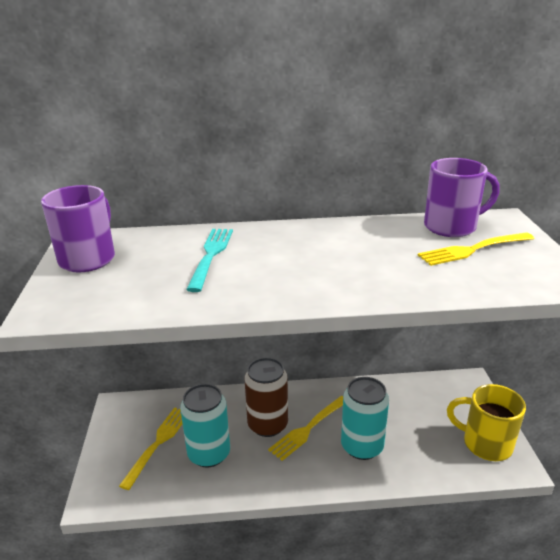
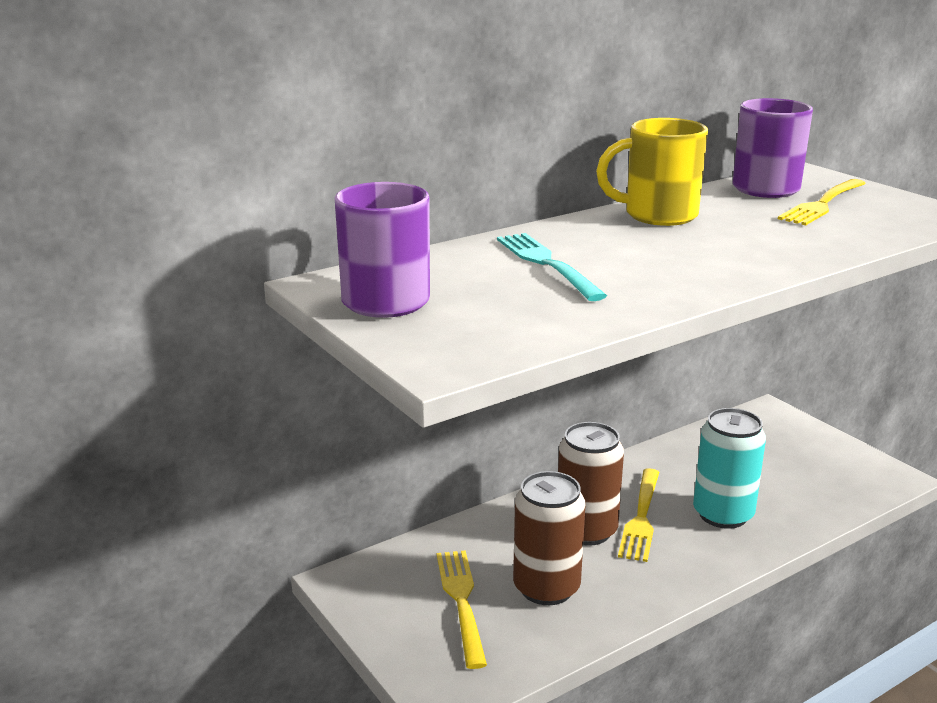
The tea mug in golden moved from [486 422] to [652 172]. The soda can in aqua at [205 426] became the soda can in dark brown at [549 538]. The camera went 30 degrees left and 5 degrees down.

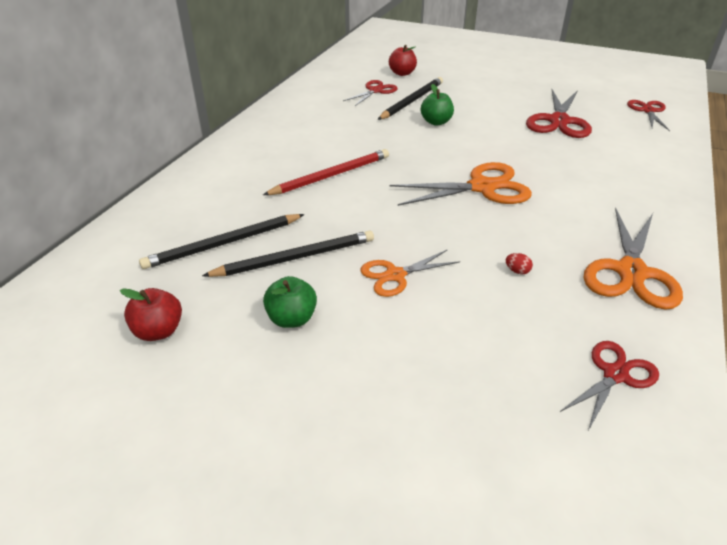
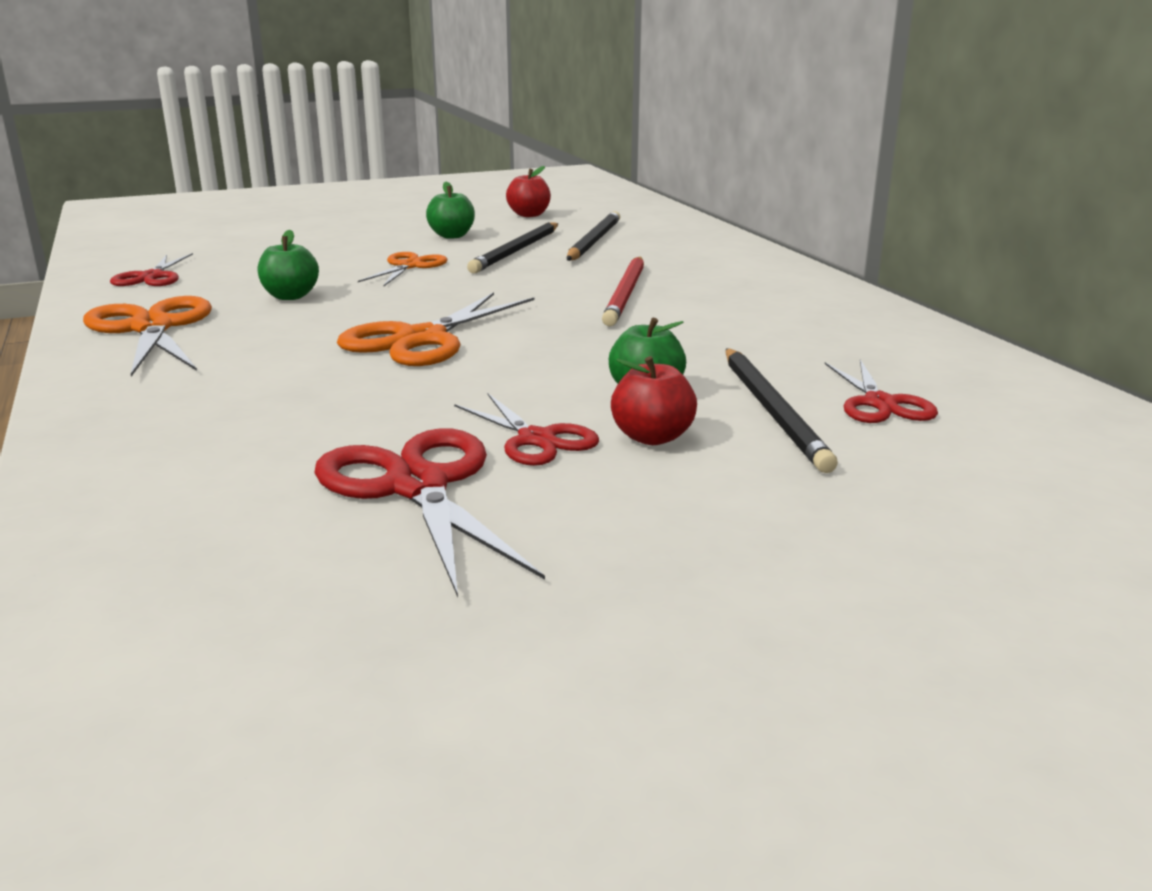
The apple fruit in red moved from [403 60] to [654 400]. The scissors in red moved from [648 115] to [526 429]. The egg in red at [519 263] was replaced by the apple fruit in green at [288 265]. The camera went 135 degrees right and 15 degrees down.

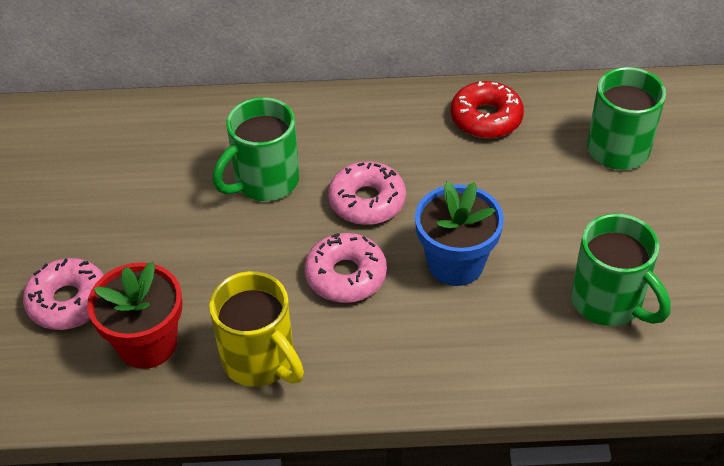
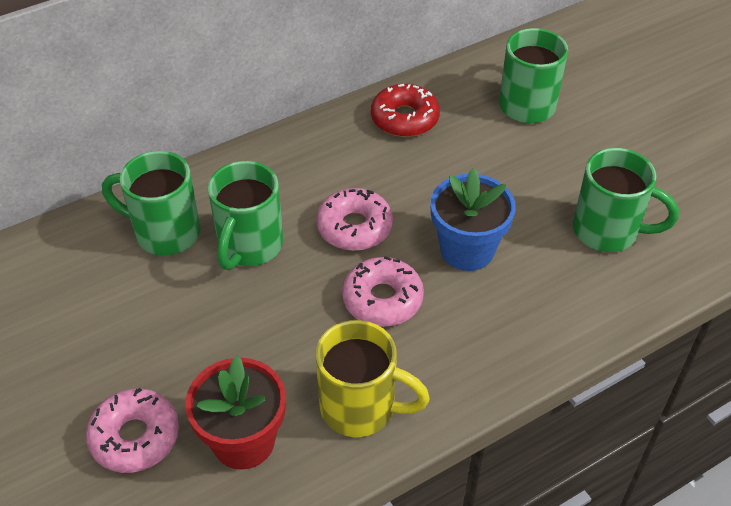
The tea mug in green at [151 203] appeared. The camera went 30 degrees left and 0 degrees up.

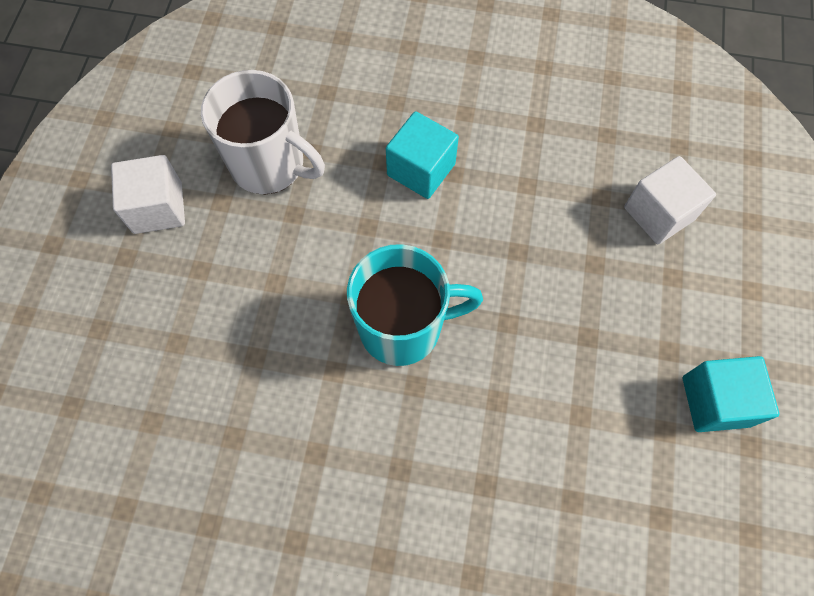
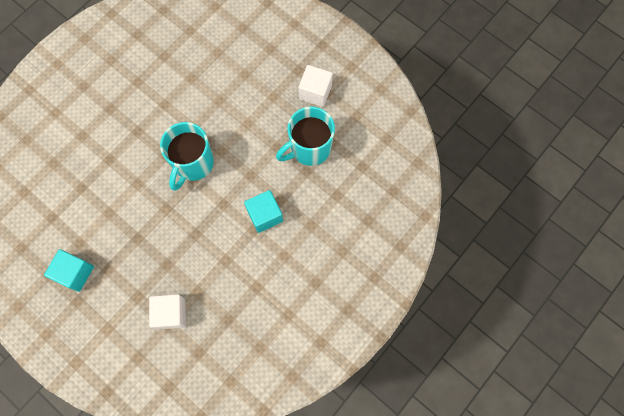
The tea mug in snow-white at [263 132] became the tea mug in aqua at [305 136]. The camera went 120 degrees right and 5 degrees up.

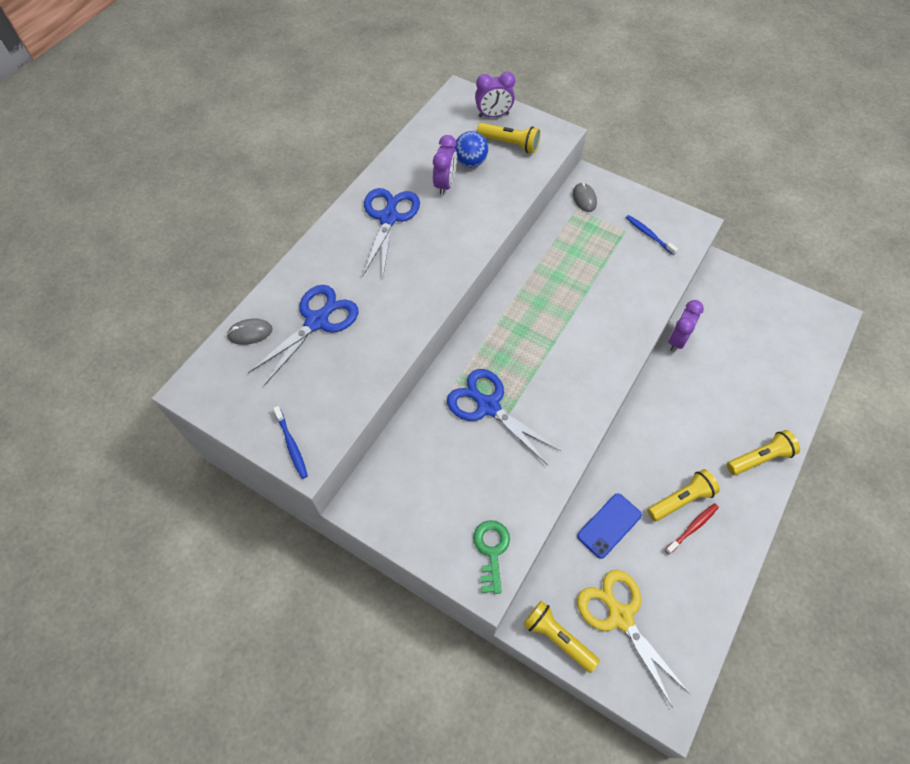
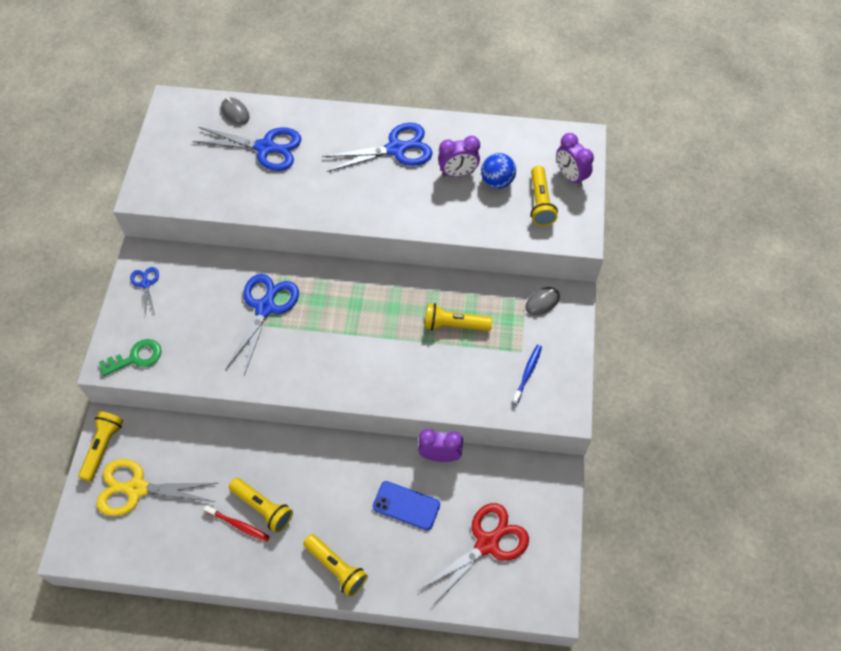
The tooth brush in royal blue at [290 442] disappeared. The scissors in royal blue at [144 291] appeared. The scissors in red at [474 555] appeared. The pocket torch in golden at [458 317] appeared. The mobile phone in royal blue moved from [609 526] to [406 505]. The scissors in golden at [634 639] turned 120 degrees counterclockwise. The camera went 65 degrees right and 0 degrees up.

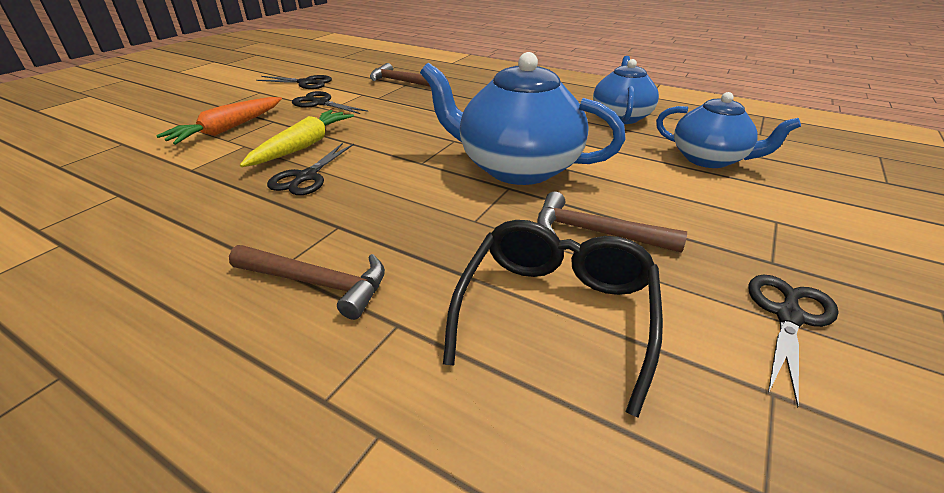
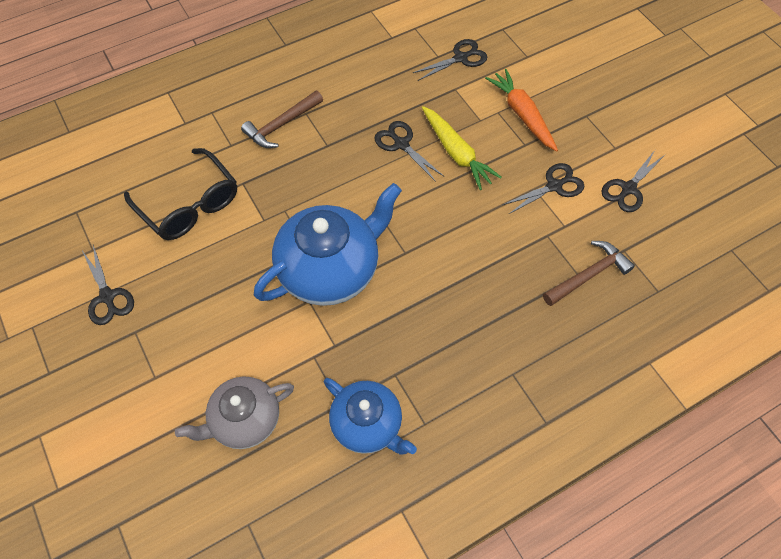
The carpenter's hammer in dark brown at [612 222] disappeared. The scissors in ebony at [450 60] appeared. The tea pot in royal blue at [728 130] became the tea pot in grey at [234 412]. The camera went 120 degrees right and 25 degrees up.

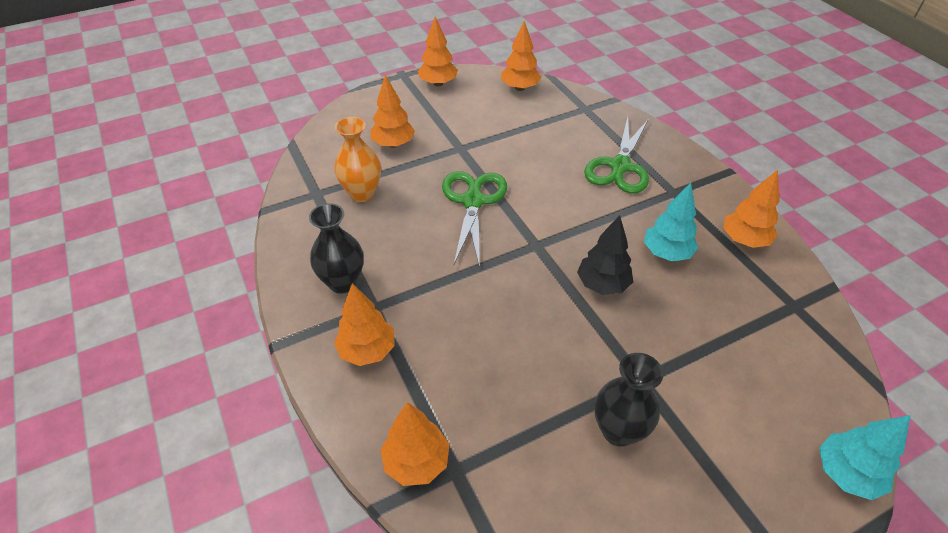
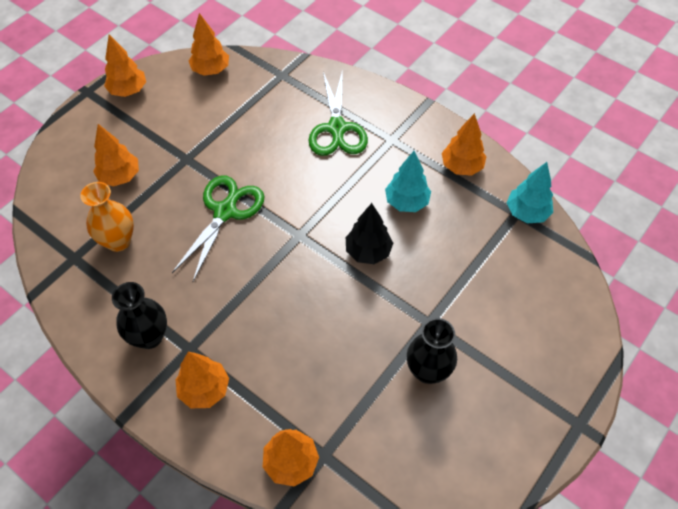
The fir tree in aqua moved from [865 457] to [530 193]. The scissors in green at [474 219] turned 45 degrees clockwise. The camera went 25 degrees left and 10 degrees up.

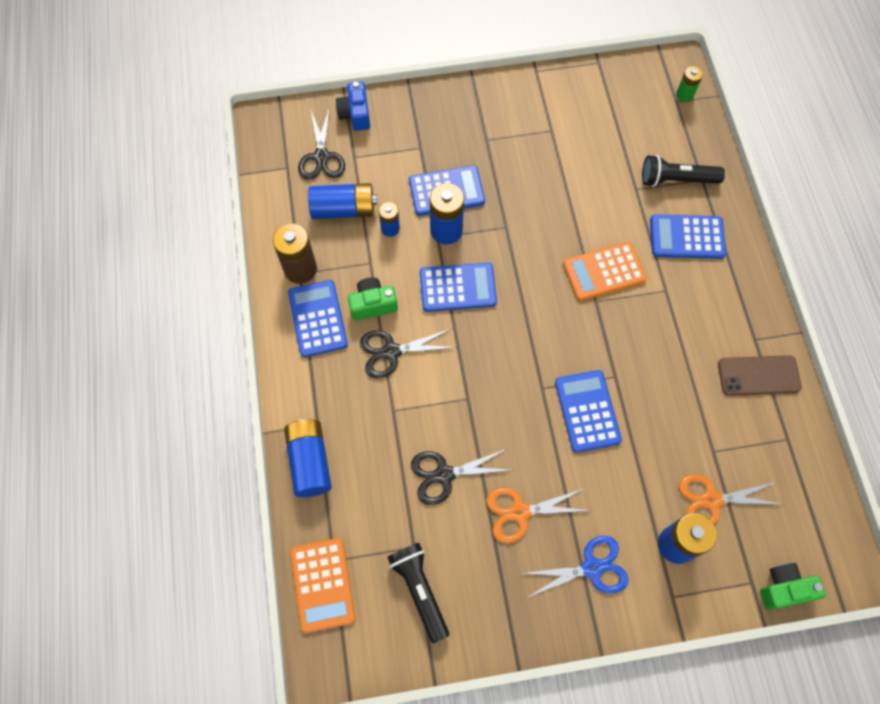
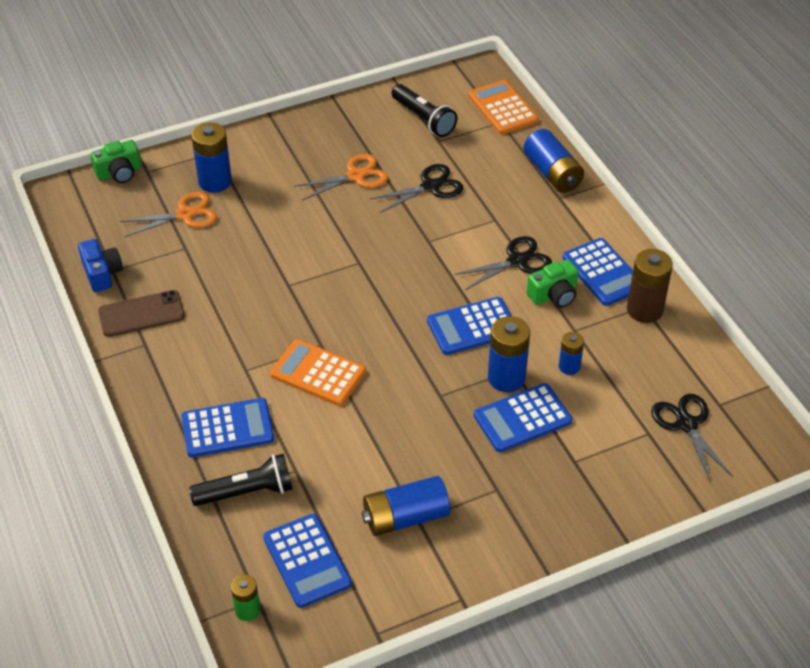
The scissors in royal blue at [574 566] disappeared. The battery in royal blue moved from [342 201] to [406 506]. The compact camera in royal blue moved from [353 106] to [100 265]. The adding machine in royal blue moved from [588 411] to [307 561]. The adding machine in orange-coloured at [605 271] turned 120 degrees counterclockwise. The camera went 165 degrees right and 20 degrees down.

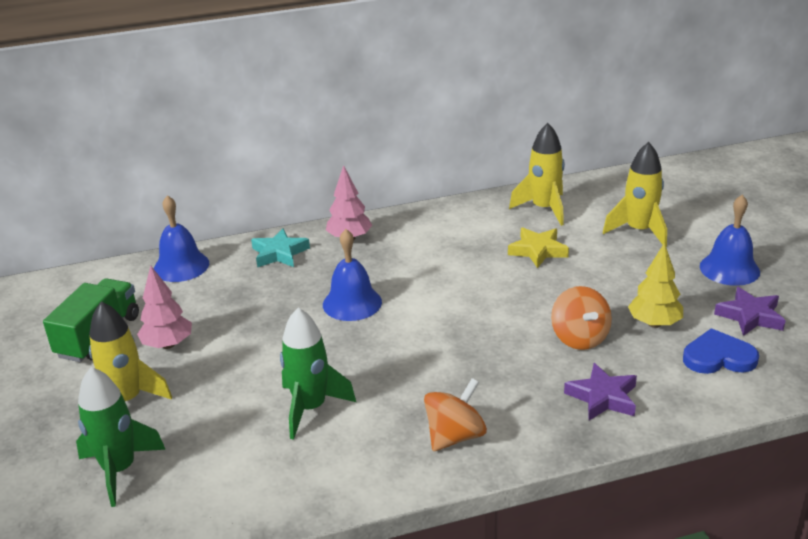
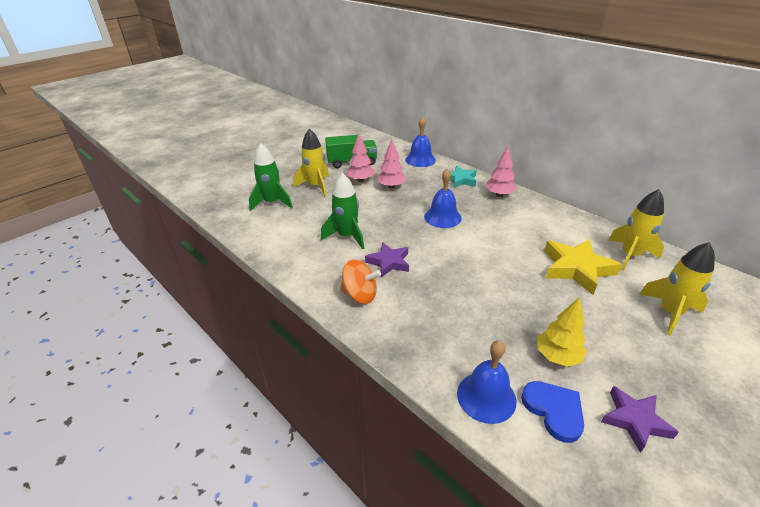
The spinning top in orange-coloured at [581 318] disappeared. The fir tree in pink at [391 164] appeared. The star in violet moved from [600 391] to [387 260]. The hand bell in royal blue moved from [730 240] to [487 382]. The star in golden at [538 247] changed to 1.55 times the size. The camera went 60 degrees right and 5 degrees up.

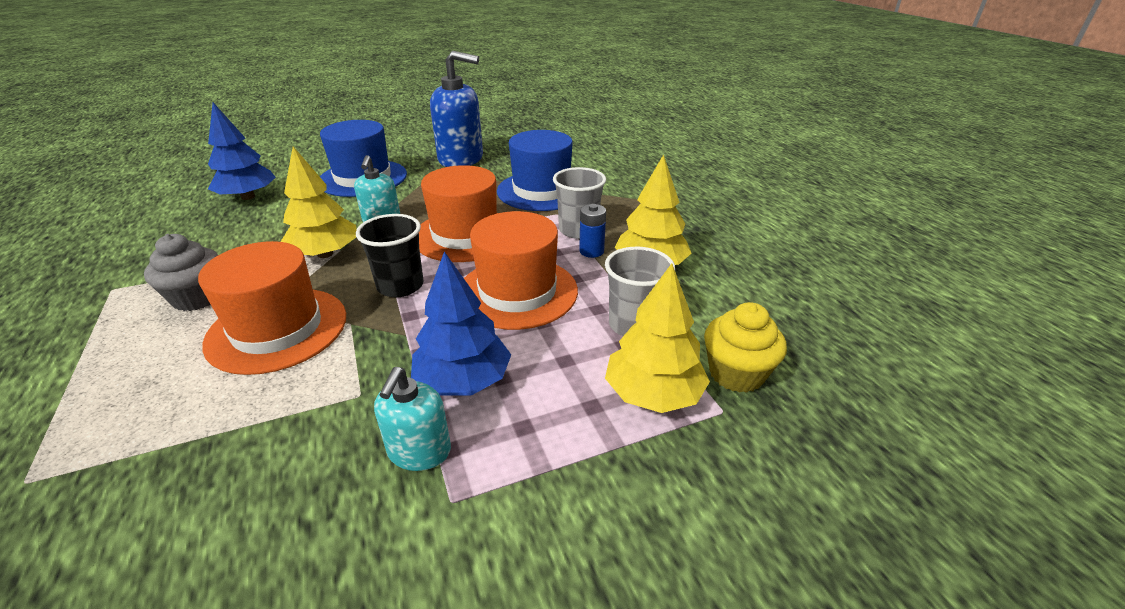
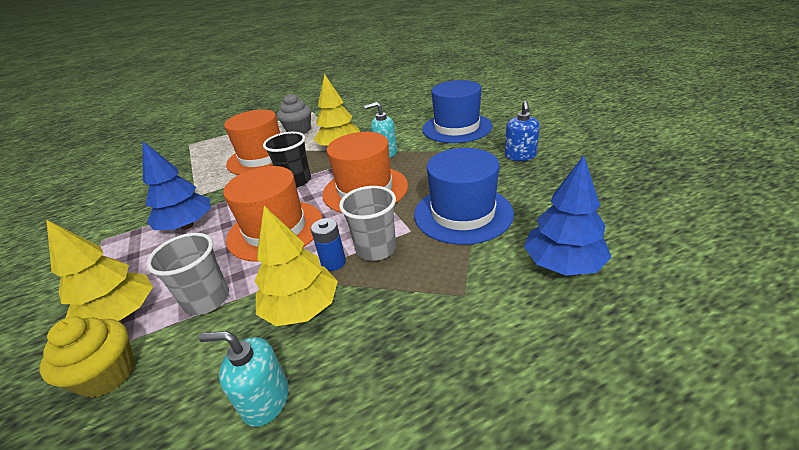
The fir tree in royal blue moved from [242 151] to [568 215]. The pump bottle in aqua moved from [412 419] to [244 379]. The pump bottle in royal blue at [456 109] changed to 0.56 times the size. The camera went 90 degrees right and 0 degrees up.

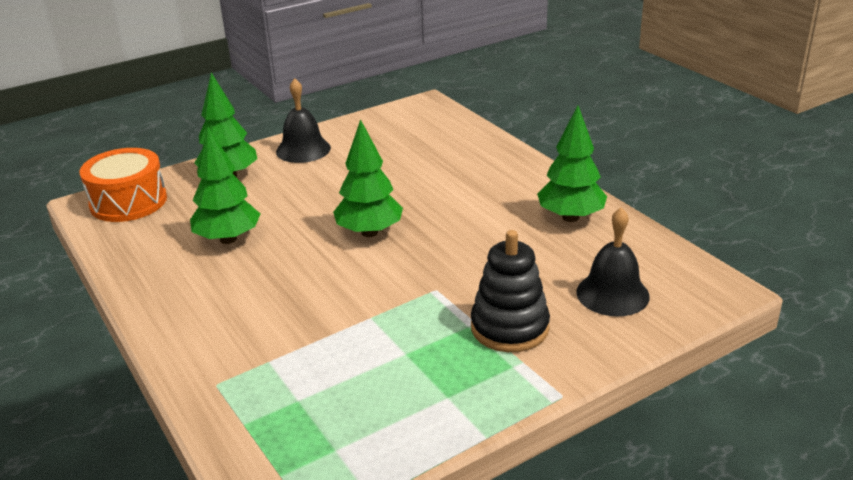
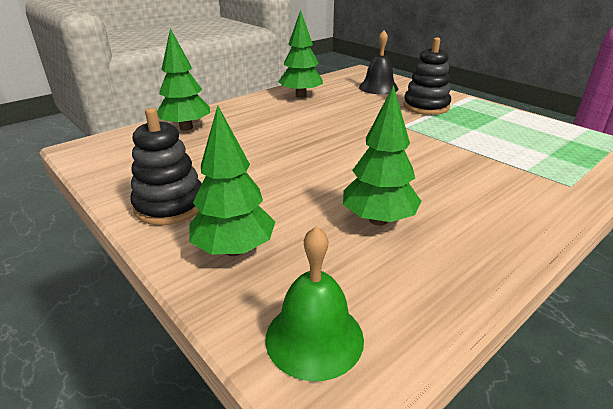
The fir tree in green moved from [368 178] to [183 79]. The drum in orange-coloured at [123 185] was replaced by the hand bell in green at [314 303]. The hand bell in ebony at [303 120] was replaced by the stacking toy in ebony at [166 166]. The camera went 100 degrees left and 0 degrees up.

